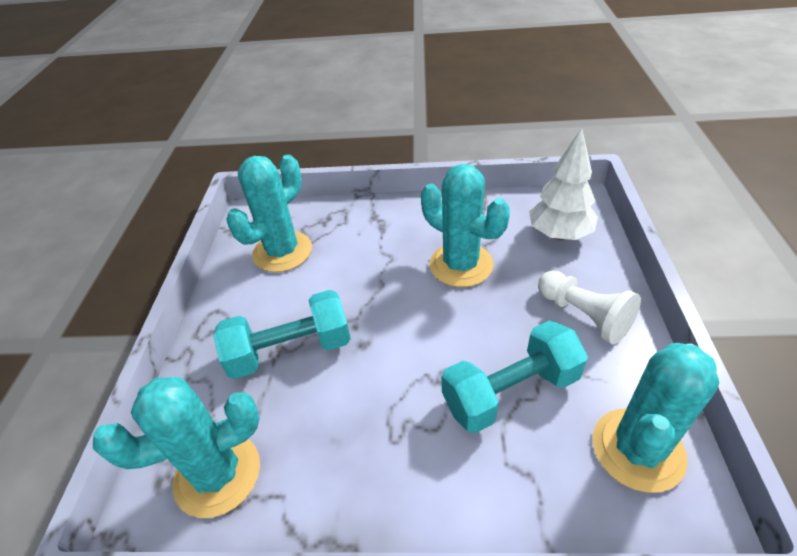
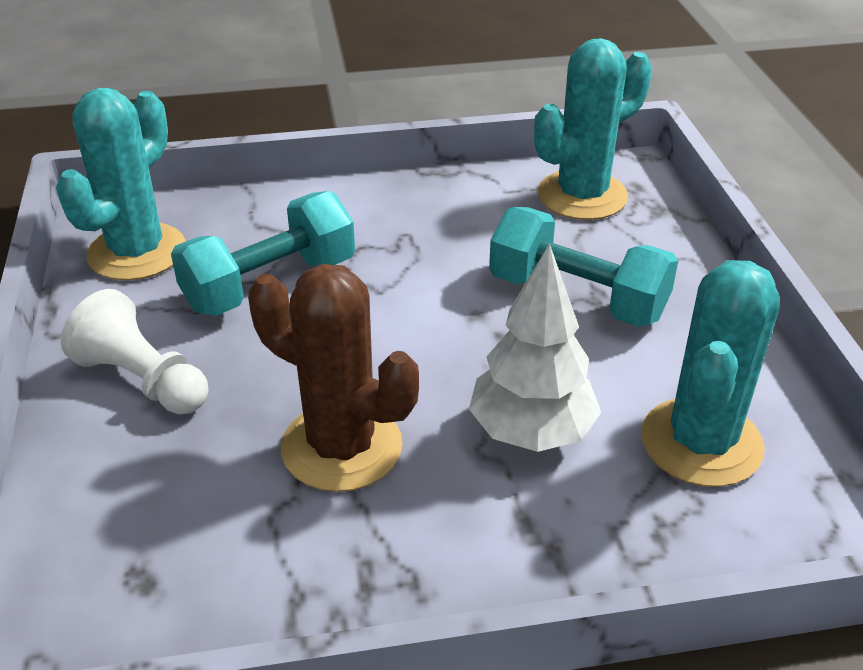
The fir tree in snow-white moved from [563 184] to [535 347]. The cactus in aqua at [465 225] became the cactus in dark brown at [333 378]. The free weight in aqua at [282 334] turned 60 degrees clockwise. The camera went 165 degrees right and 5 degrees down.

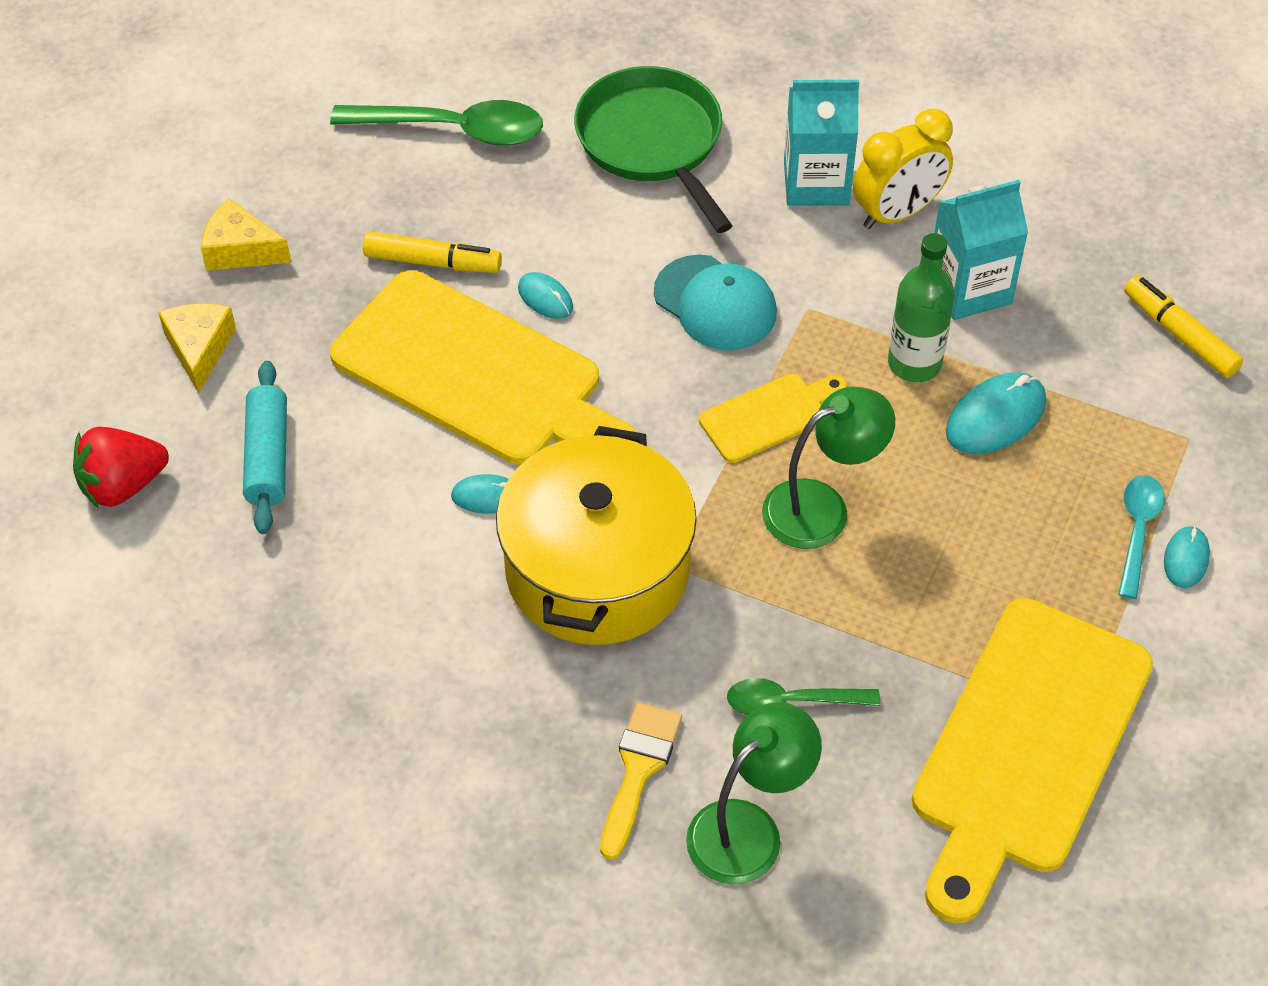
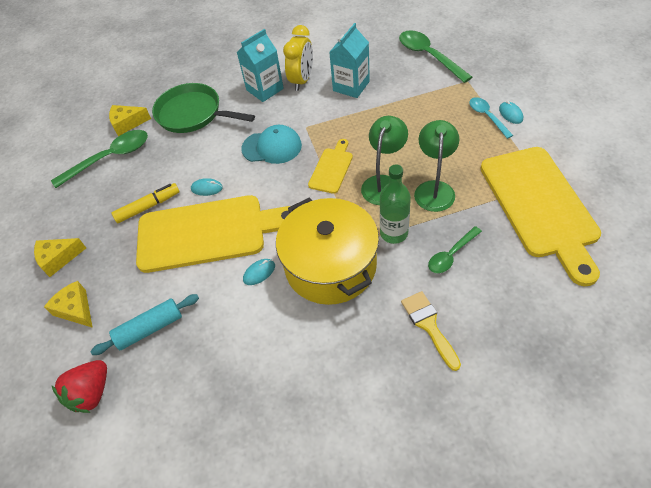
The mouse in aqua at [996 413] disappeared. The cheese wedge in golden at [130 120] appeared. The lamp in green moved from [754 793] to [436 166]. The bottle in green moved from [921 307] to [395 204]. The marker pen in golden at [1183 327] was replaced by the teaspoon in green at [435 56]. The dough roller in aqua at [265 447] turned 75 degrees counterclockwise. The camera went 35 degrees left and 0 degrees up.

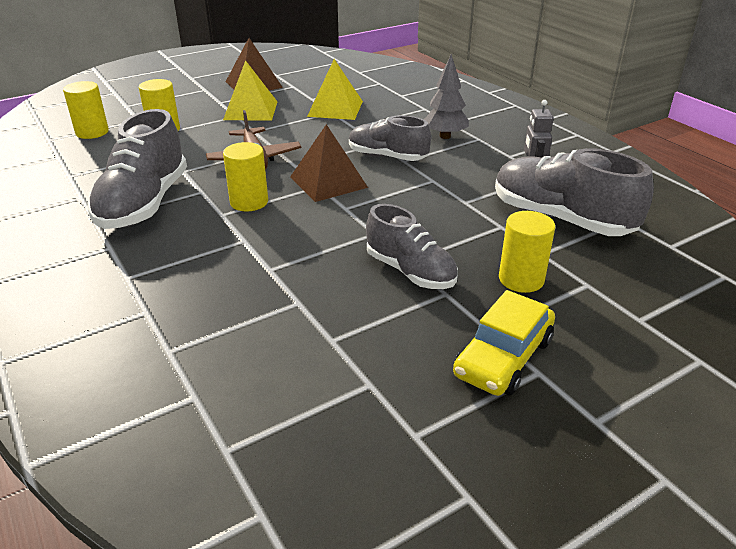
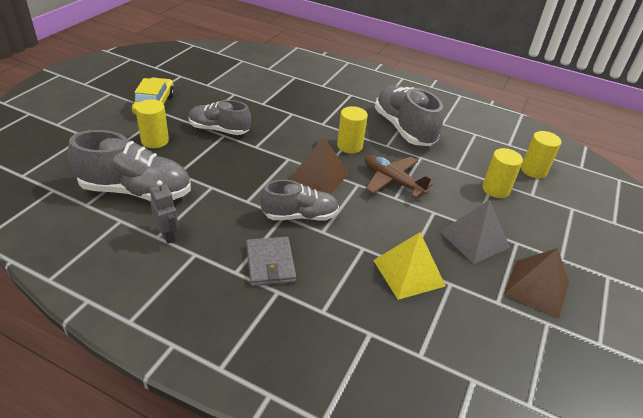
The fir tree in grey at [446 96] was replaced by the wallet in grey at [271 261]. The pyramid in golden at [250 90] became the pyramid in grey at [475 232]. The camera went 145 degrees right and 5 degrees up.

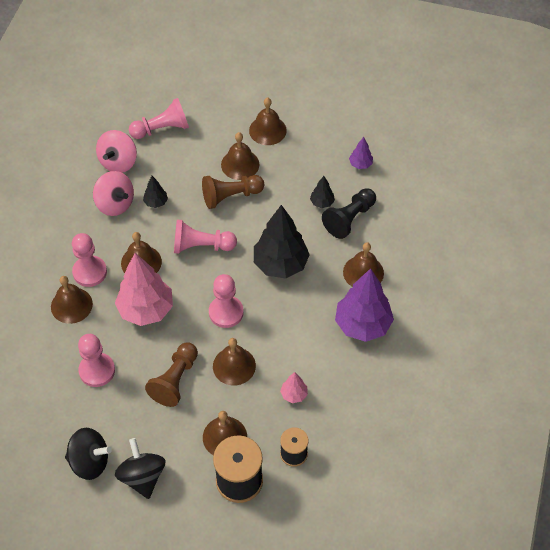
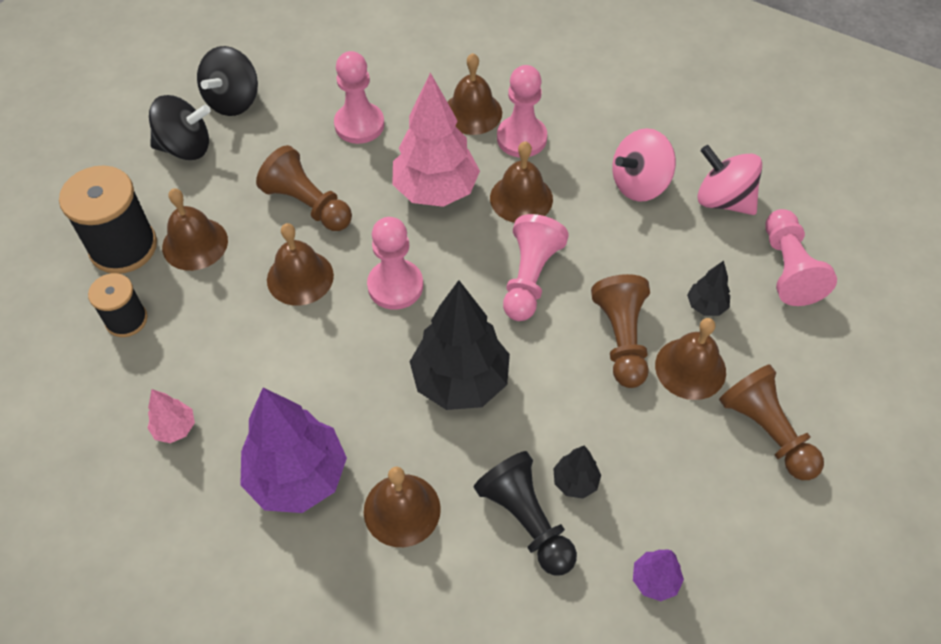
The fir tree in ebony moved from [155 192] to [708 288]. The fir tree in pink moved from [294 387] to [171 416]. The hand bell in dark brown at [268 121] was replaced by the game pawn in dark brown at [771 422]. The camera went 105 degrees right and 0 degrees up.

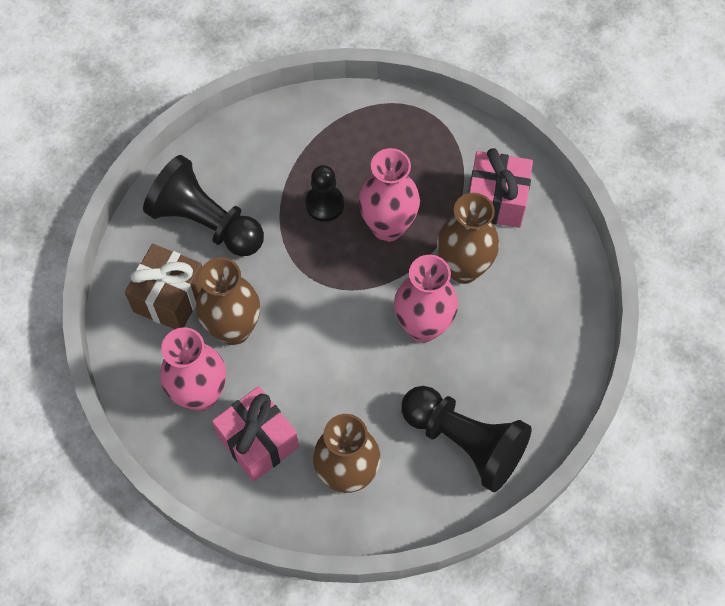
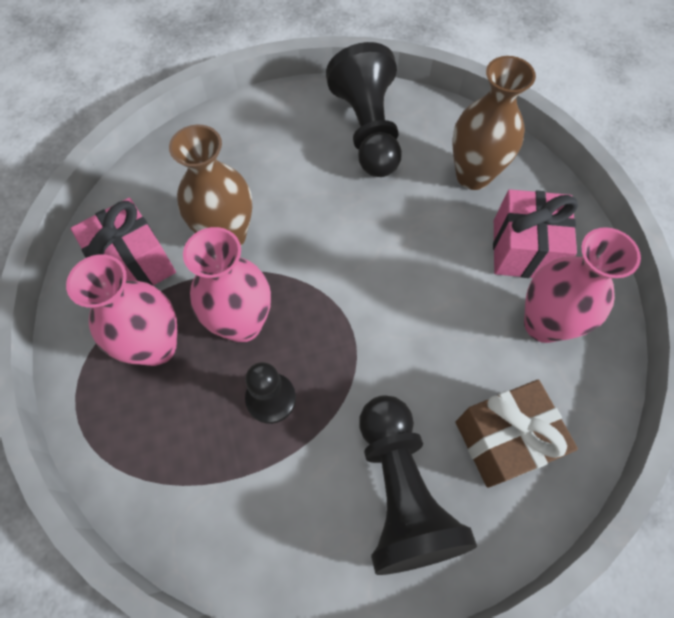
The tall vase in dark brown at [228 301] disappeared. The tall vase in pink moved from [426 299] to [121 310]. The camera went 135 degrees left and 0 degrees up.

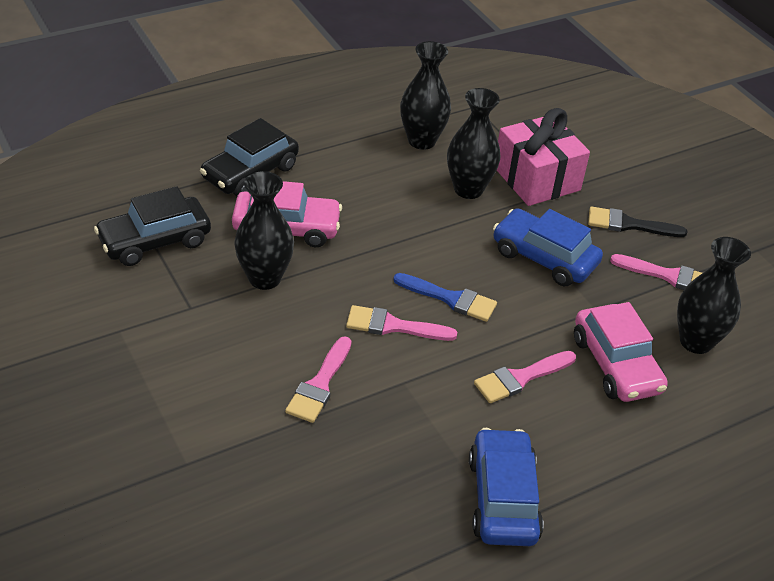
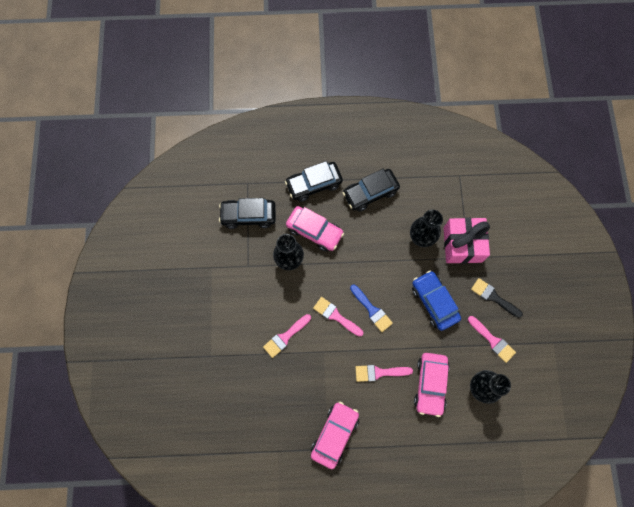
The tall vase in ebony at [425 95] disappeared. The automobile in ebony at [371 190] appeared. The automobile in royal blue at [506 487] became the automobile in pink at [335 435]. The camera went 30 degrees right and 30 degrees up.

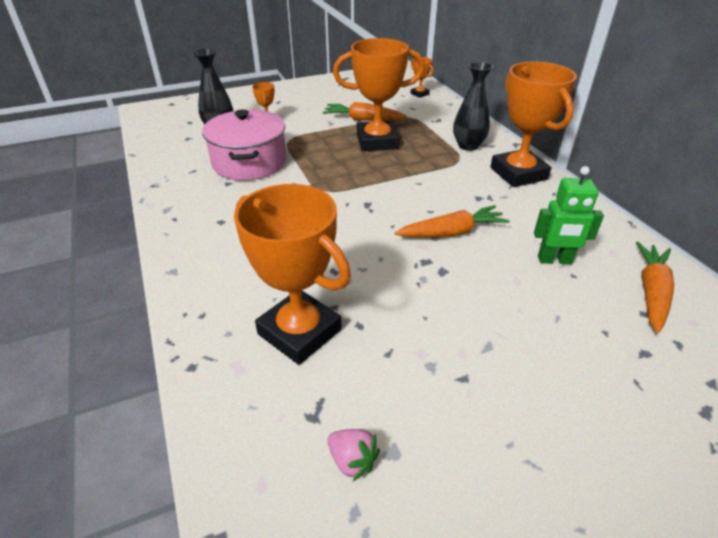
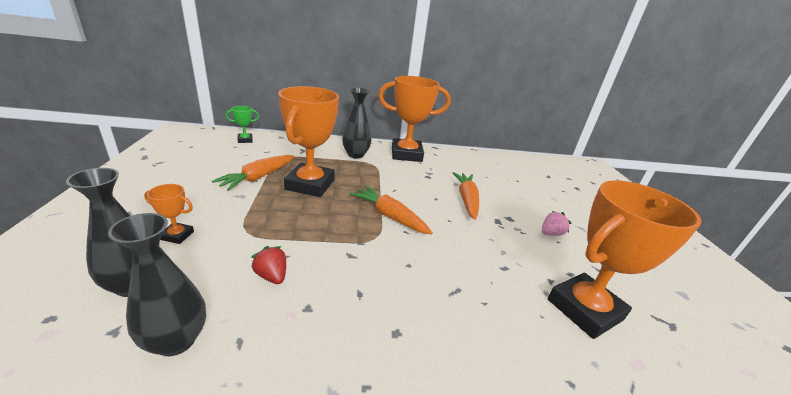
The robot figure in green at [569 215] disappeared. The tall vase in ebony at [157 284] appeared. The strawberry in pink moved from [354 455] to [556 223]. The carrot in orange-coloured moved from [655 287] to [391 210]. The pot in pink at [244 145] was replaced by the strawberry in red at [268 265]. The prize cup in orange-coloured at [422 77] became the prize cup in green at [242 124]. The camera went 75 degrees left and 10 degrees down.

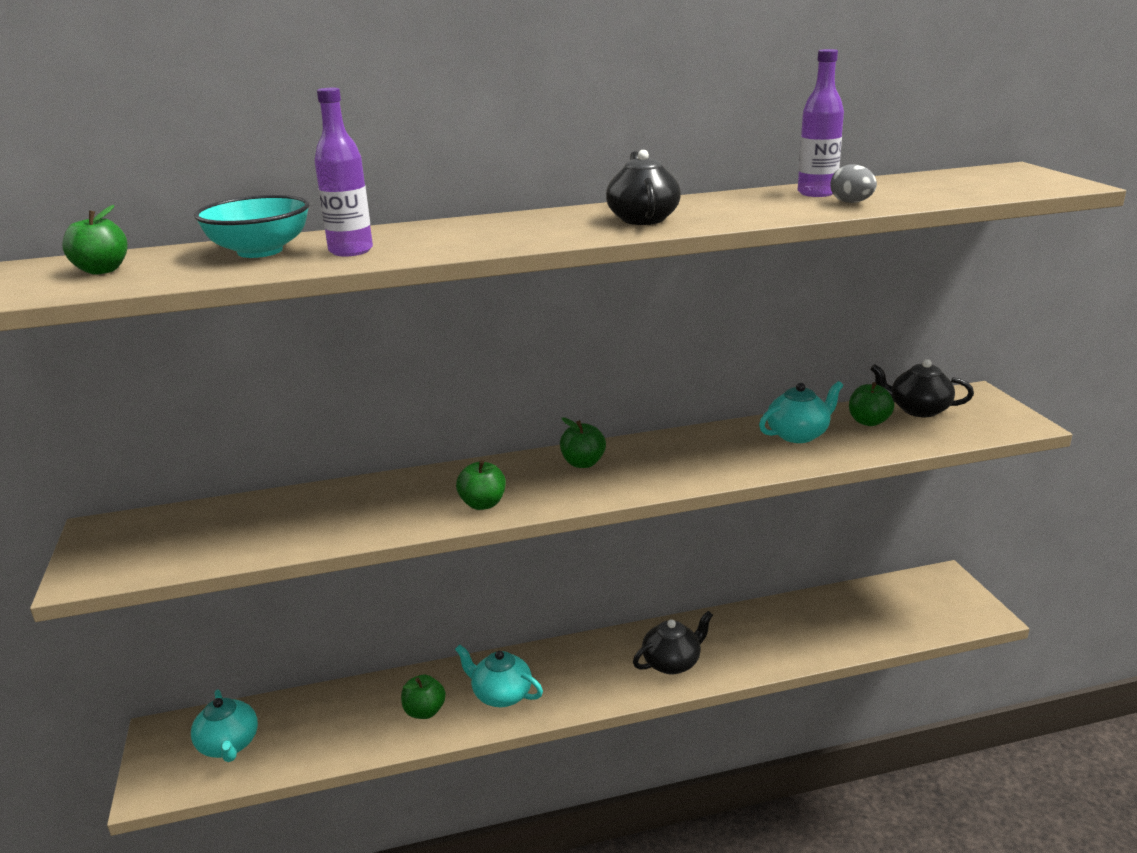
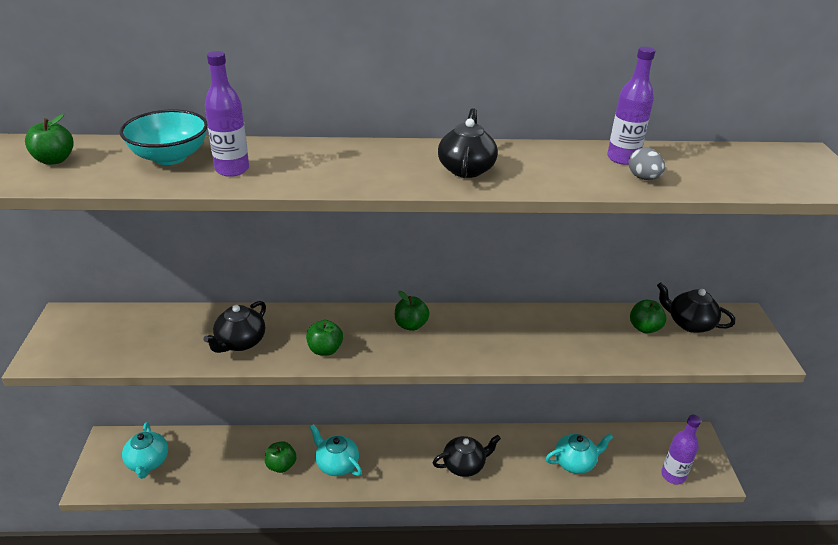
The tea pot in ebony at [234 327] appeared. The bottle in violet at [681 450] appeared. The tea pot in aqua moved from [801 412] to [579 454]. The camera went 10 degrees right and 10 degrees up.

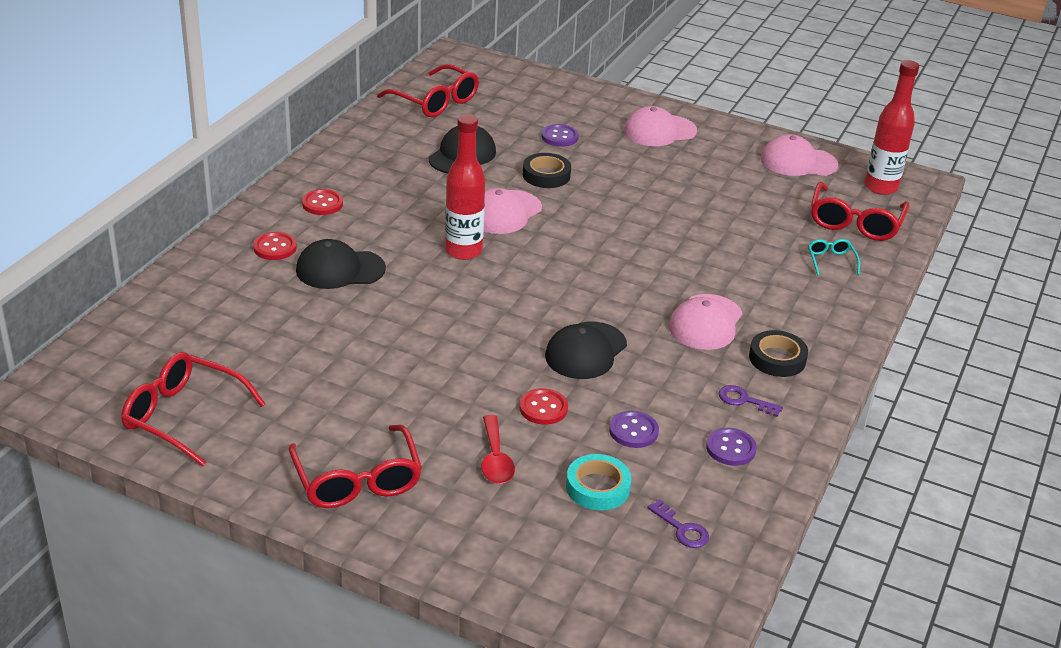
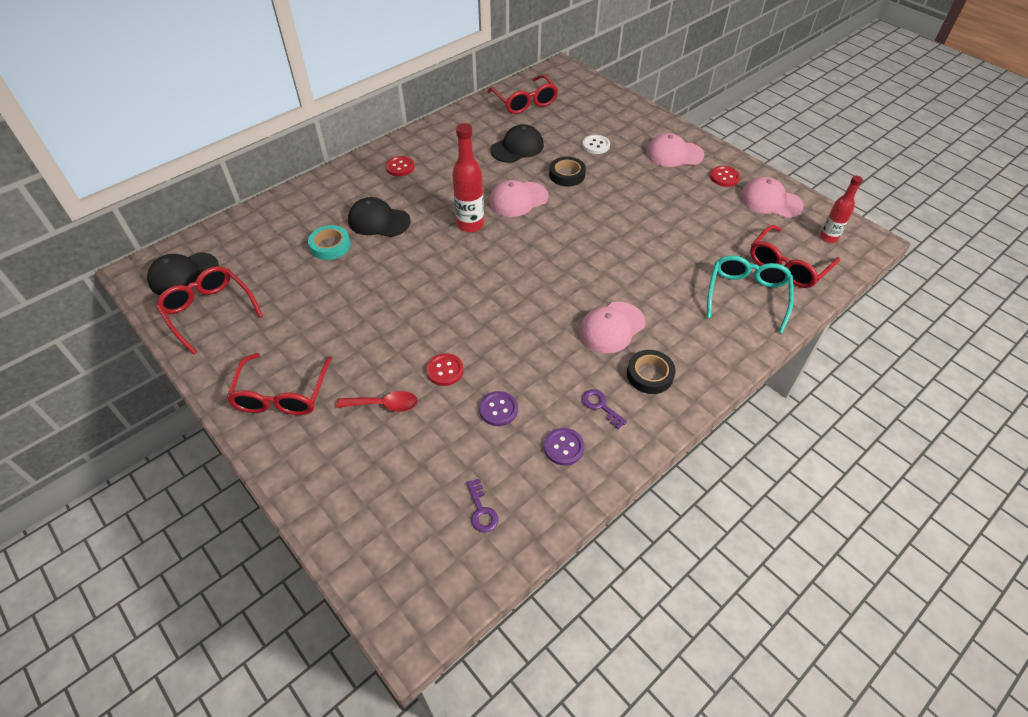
The button in red moved from [275 246] to [725 176]. The peaked cap in ebony moved from [586 350] to [183 273]. The sticky tape in aqua moved from [599 482] to [329 242]. The button in violet at [560 135] became the button in snow-white at [596 144]. The teaspoon in red at [498 449] turned 105 degrees counterclockwise. The glasses in aqua at [834 257] changed to 2.03 times the size. The bottle in red at [891 127] changed to 0.64 times the size. The camera went 25 degrees right and 15 degrees up.

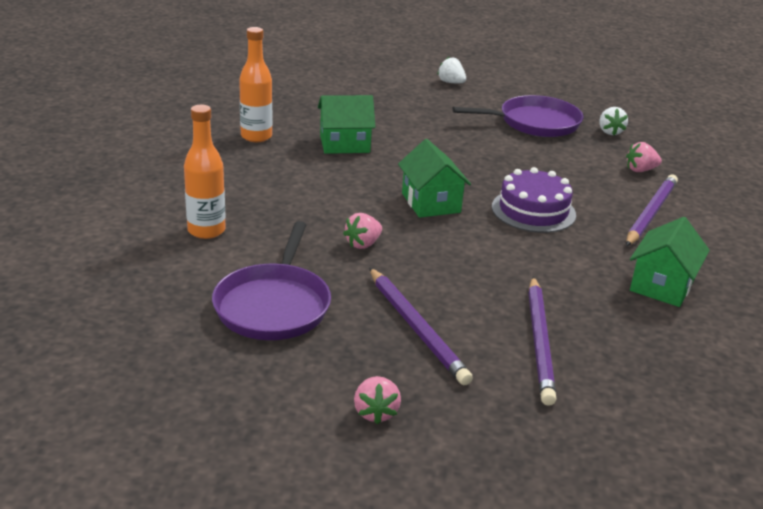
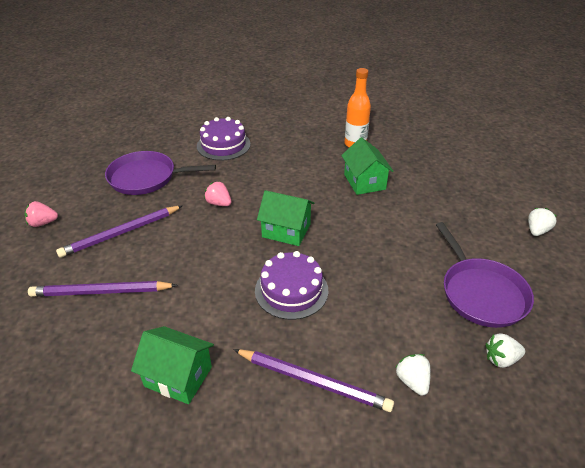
The bottle in orange-coloured at [205 172] was replaced by the layer cake in violet at [223 139]. The strawberry in pink at [644 157] became the strawberry in snow-white at [413 375]. The house in green at [434 178] turned 45 degrees clockwise. The camera went 85 degrees right and 10 degrees up.

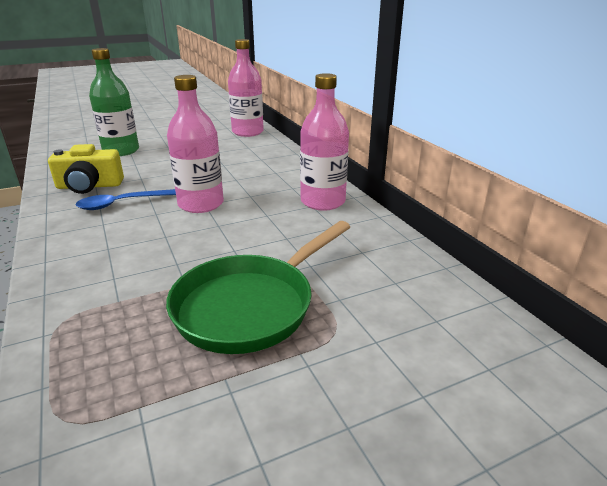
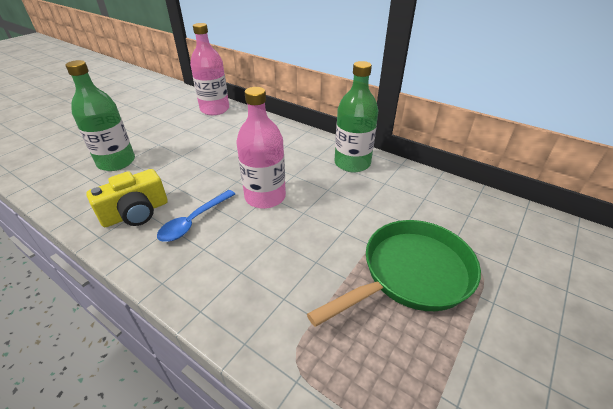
The bottle in pink at [324 142] became the bottle in green at [356 116]. The frying pan in green at [258 287] turned 135 degrees counterclockwise. The camera went 30 degrees left and 10 degrees up.

